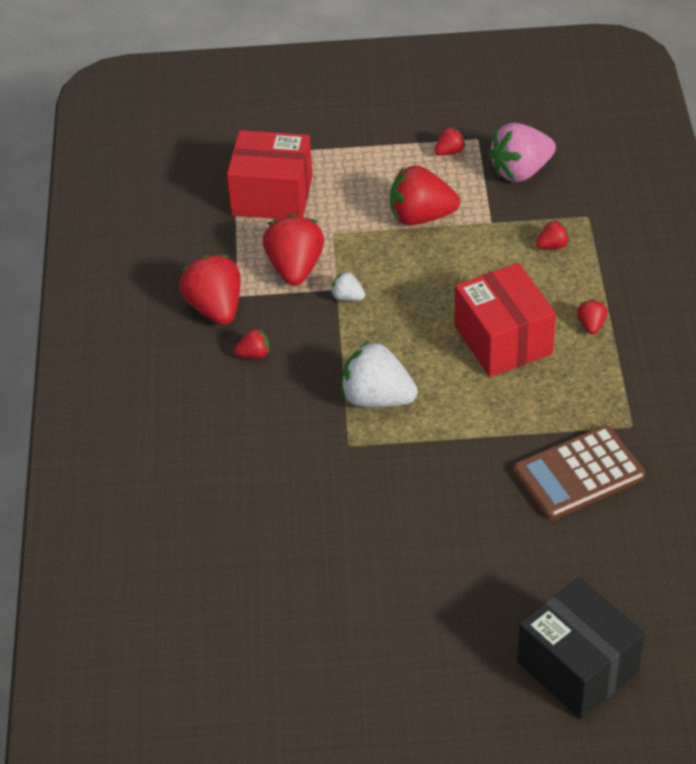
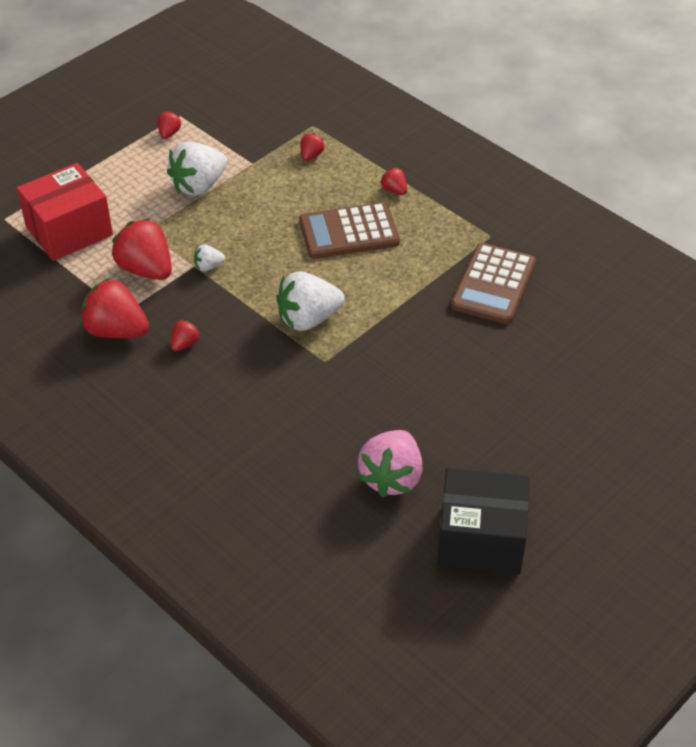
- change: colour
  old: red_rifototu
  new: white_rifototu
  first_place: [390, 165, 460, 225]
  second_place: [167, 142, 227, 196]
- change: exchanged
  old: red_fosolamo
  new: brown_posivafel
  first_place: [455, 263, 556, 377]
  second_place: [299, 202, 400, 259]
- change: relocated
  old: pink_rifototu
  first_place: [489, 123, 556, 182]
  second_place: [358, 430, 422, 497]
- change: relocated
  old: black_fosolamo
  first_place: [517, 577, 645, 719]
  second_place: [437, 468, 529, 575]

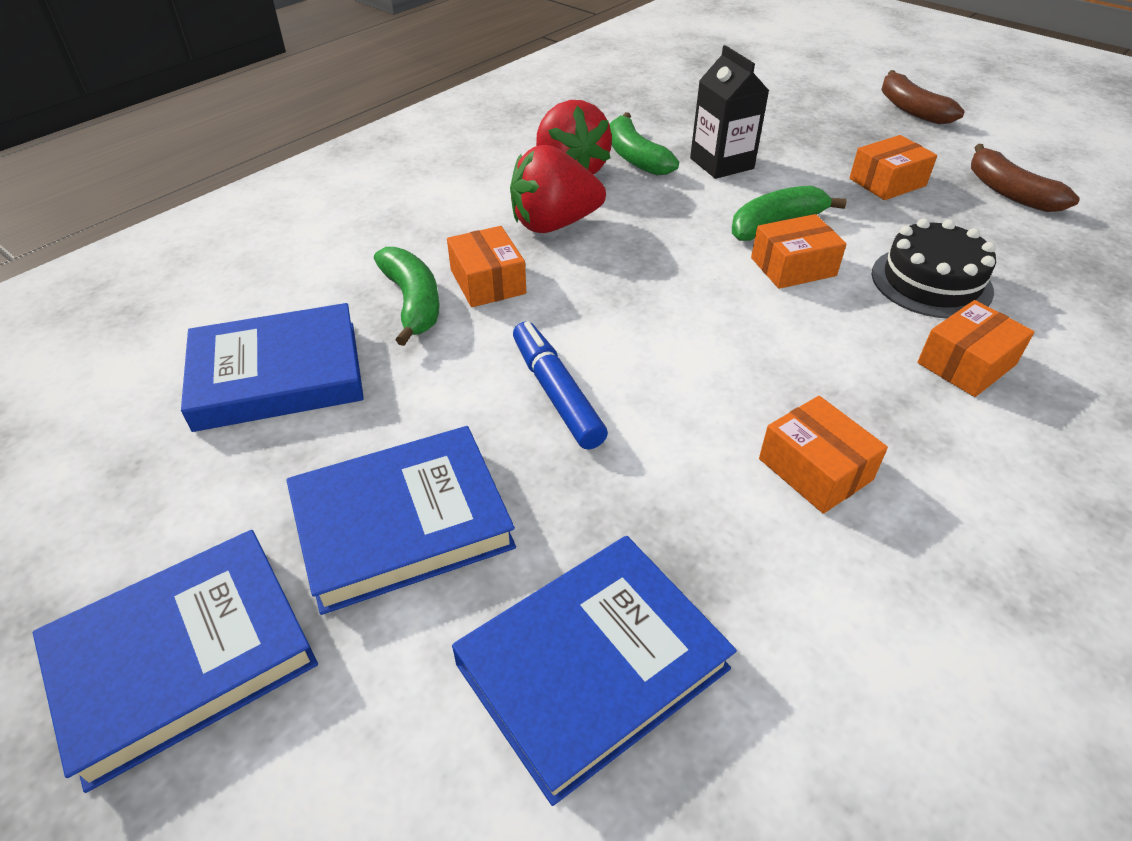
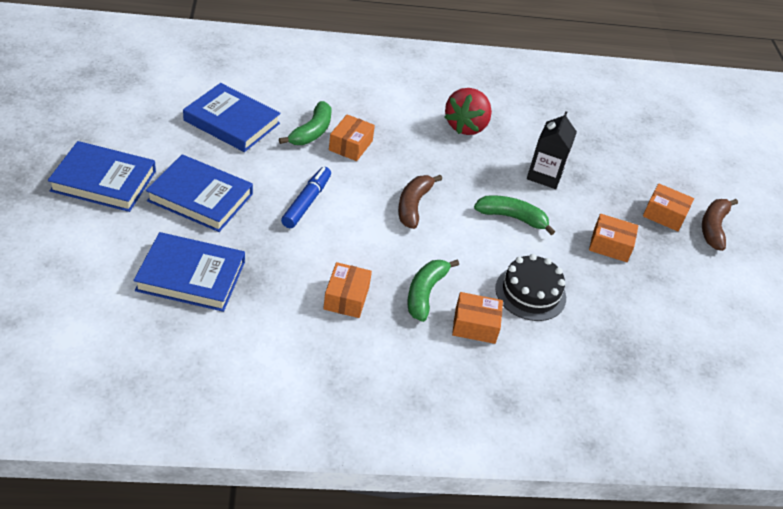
- change: missing
  old: red_rifototu
  first_place: [510, 145, 606, 233]
- change: relocated
  old: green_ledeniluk
  first_place: [610, 112, 679, 175]
  second_place: [408, 260, 459, 322]
- change: relocated
  old: orange_fosolamo
  first_place: [751, 214, 847, 289]
  second_place: [643, 184, 694, 231]
- change: relocated
  old: brown_ledeniluk
  first_place: [971, 144, 1080, 212]
  second_place: [398, 175, 442, 229]

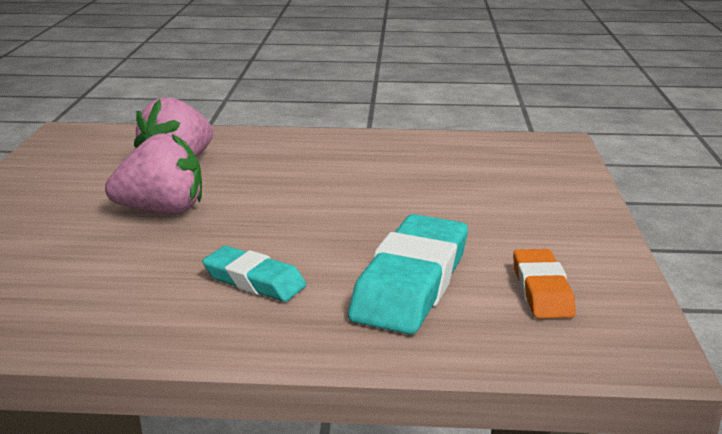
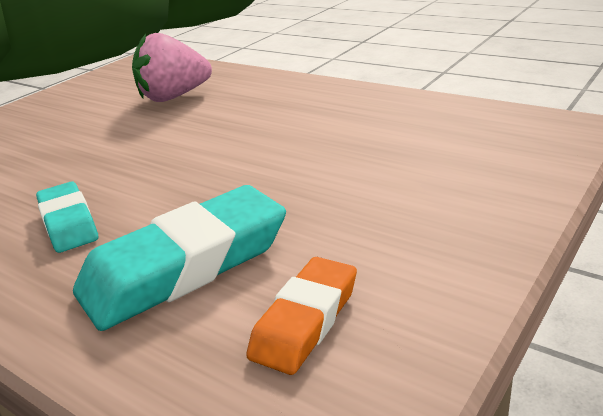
- change: missing
  old: pink_rifototu
  first_place: [105, 133, 202, 214]

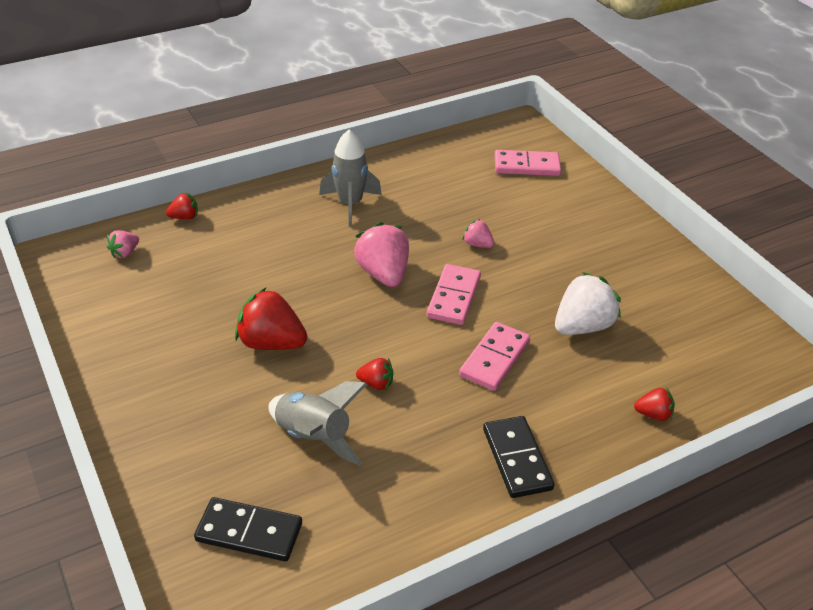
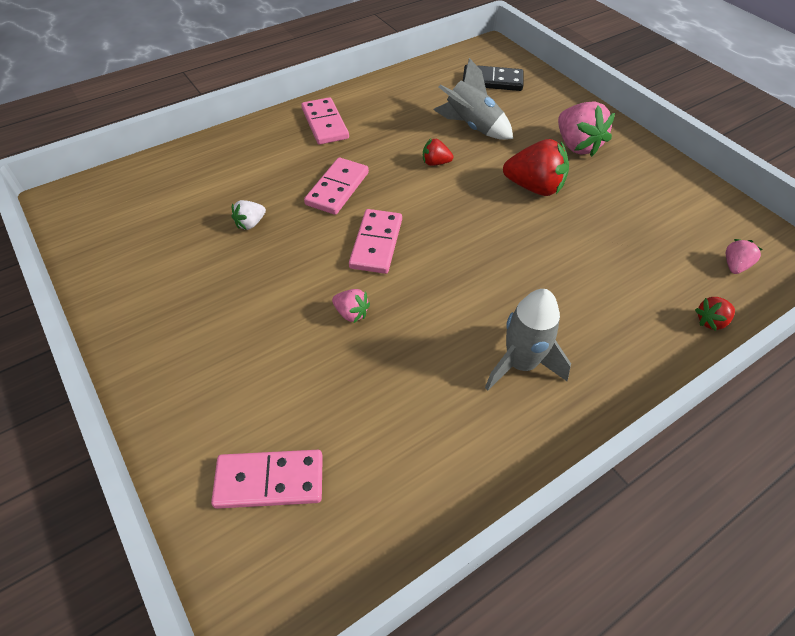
- change: relocated
  old: pink_rifototu
  first_place: [354, 222, 409, 287]
  second_place: [558, 102, 615, 157]
- change: colour
  old: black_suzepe
  new: pink_suzepe
  first_place: [483, 416, 554, 498]
  second_place: [301, 97, 349, 145]
- change: size
  old: white_rifototu
  first_place: [555, 272, 621, 335]
  second_place: [231, 200, 266, 230]
  factor: 0.51
- change: missing
  old: red_rifototu
  first_place: [634, 387, 675, 421]

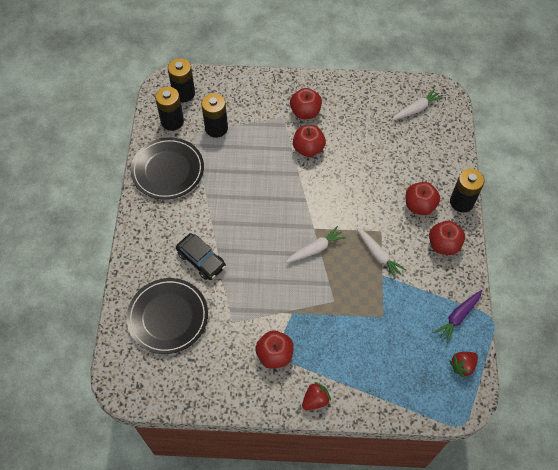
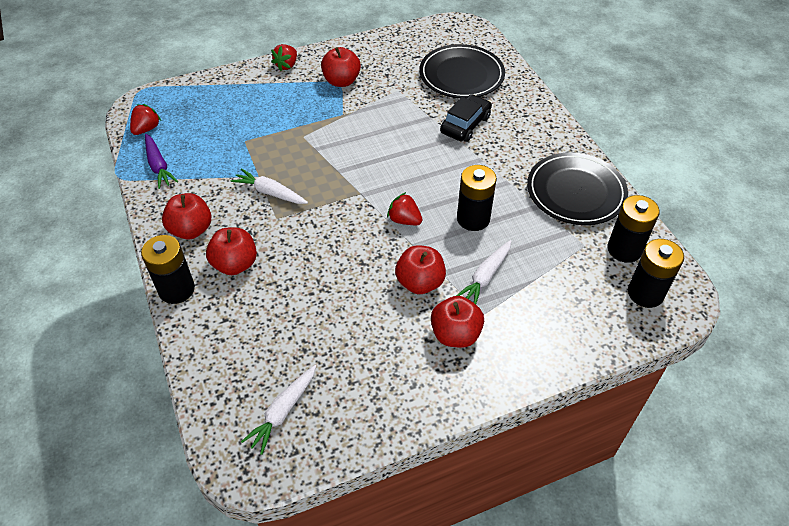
- change: spun
  old: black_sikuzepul
  first_place: [176, 233, 226, 280]
  second_place: [440, 94, 492, 142]
  degrees: 105
- change: relocated
  old: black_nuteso
  first_place: [201, 93, 228, 138]
  second_place: [457, 165, 497, 231]
- change: relocated
  old: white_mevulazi
  first_place: [286, 226, 346, 263]
  second_place: [456, 240, 511, 304]
- change: spun
  old: purple_mevulazi
  first_place: [434, 290, 482, 343]
  second_place: [145, 134, 178, 189]
  degrees: 135
- change: appeared
  new: red_rifototu
  second_place: [387, 192, 422, 225]

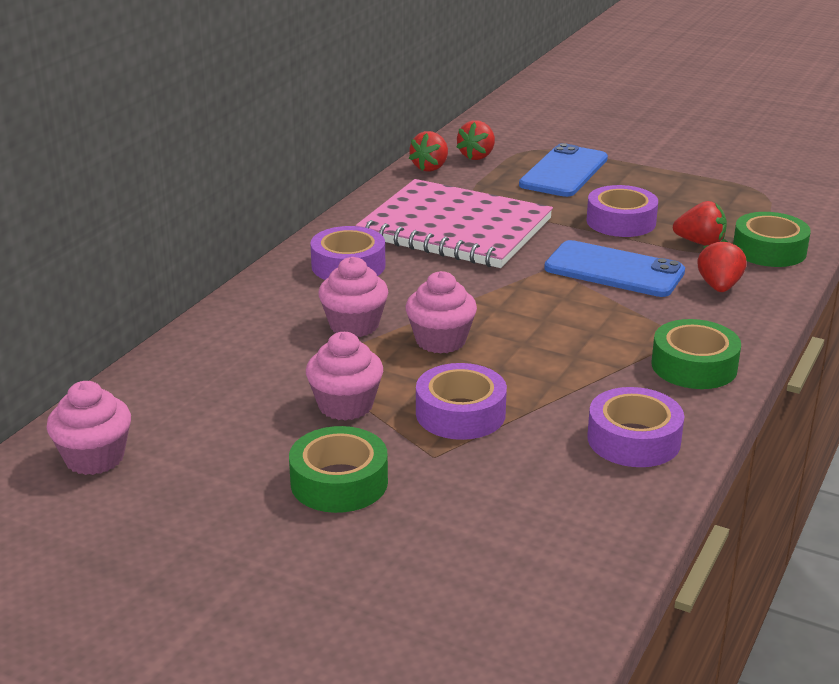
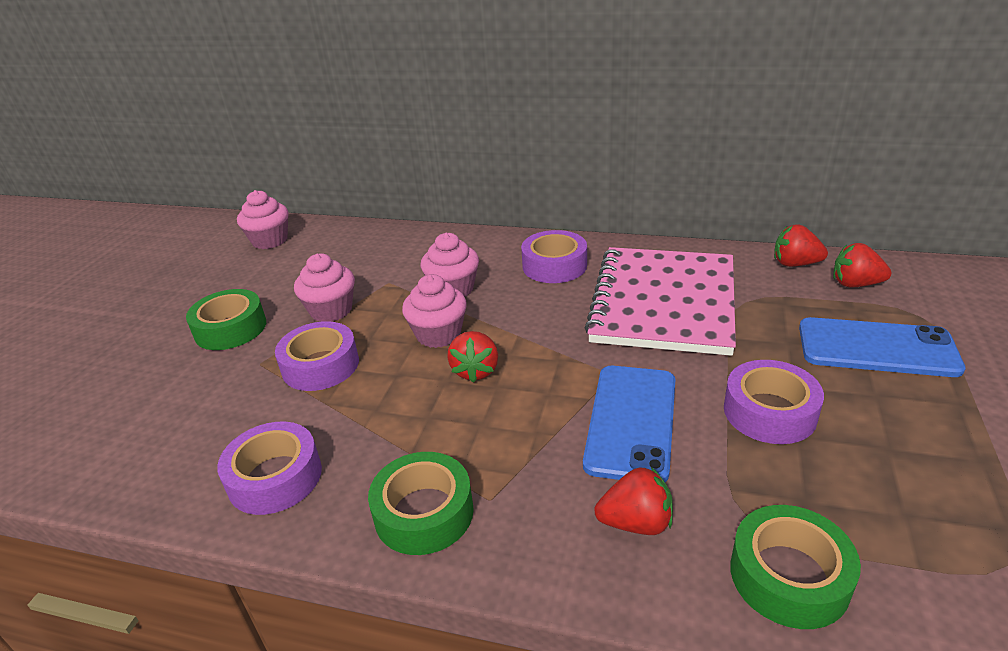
- change: relocated
  old: red_rifototu
  first_place: [673, 201, 727, 246]
  second_place: [447, 331, 498, 383]

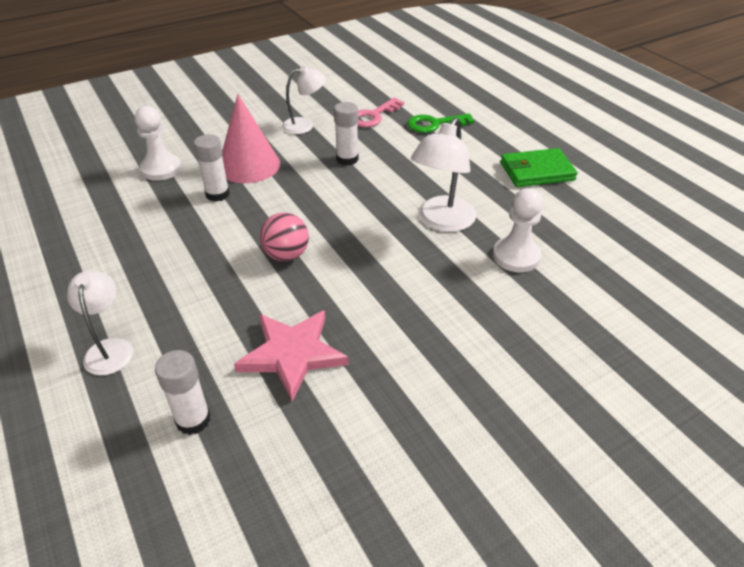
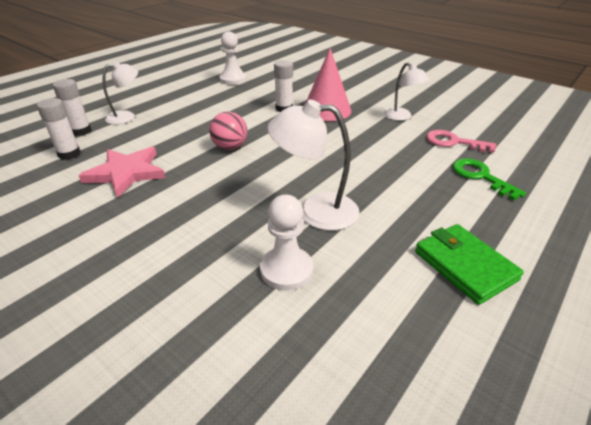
- change: relocated
  old: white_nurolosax
  first_place: [135, 106, 182, 181]
  second_place: [219, 31, 247, 85]
- change: relocated
  old: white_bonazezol
  first_place: [334, 102, 358, 166]
  second_place: [52, 79, 91, 136]

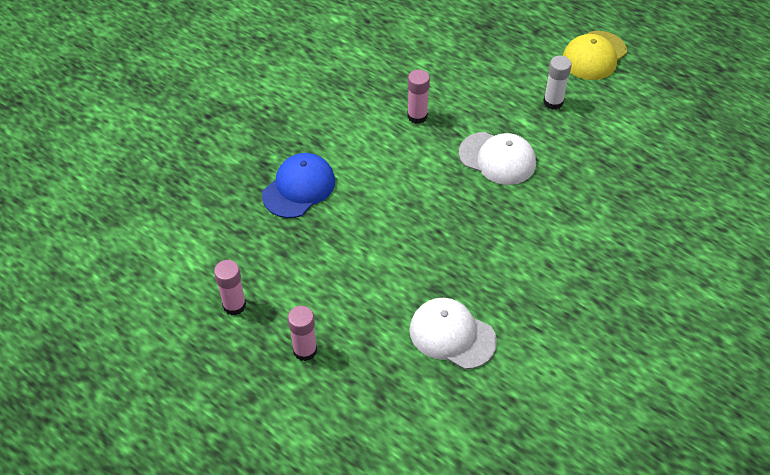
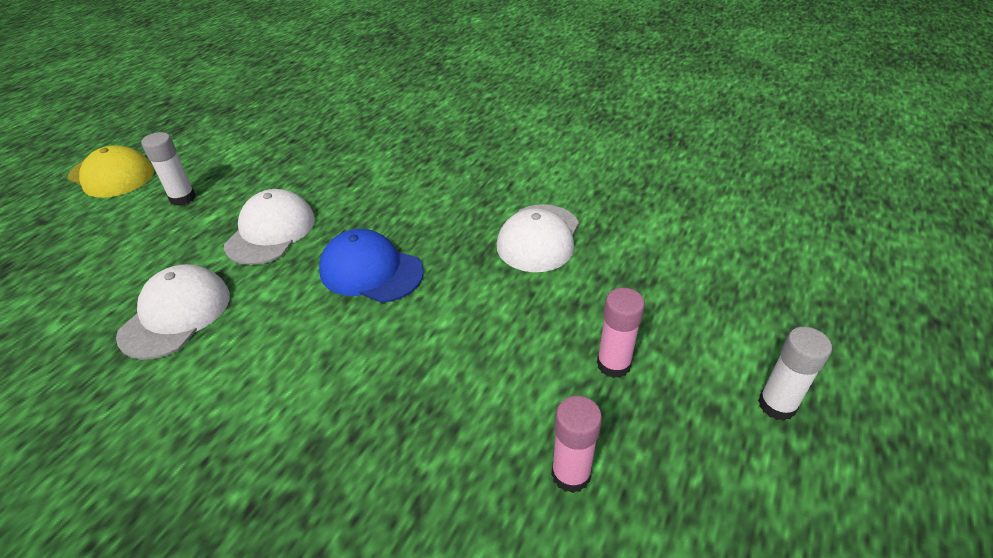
- change: relocated
  old: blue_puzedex
  first_place: [262, 153, 335, 218]
  second_place: [319, 229, 424, 303]
- change: exchanged
  old: pink_bonazezol
  new: white_puzedex
  first_place: [408, 69, 430, 124]
  second_place: [116, 264, 230, 360]
- change: appeared
  new: white_bonazezol
  second_place: [758, 327, 832, 421]

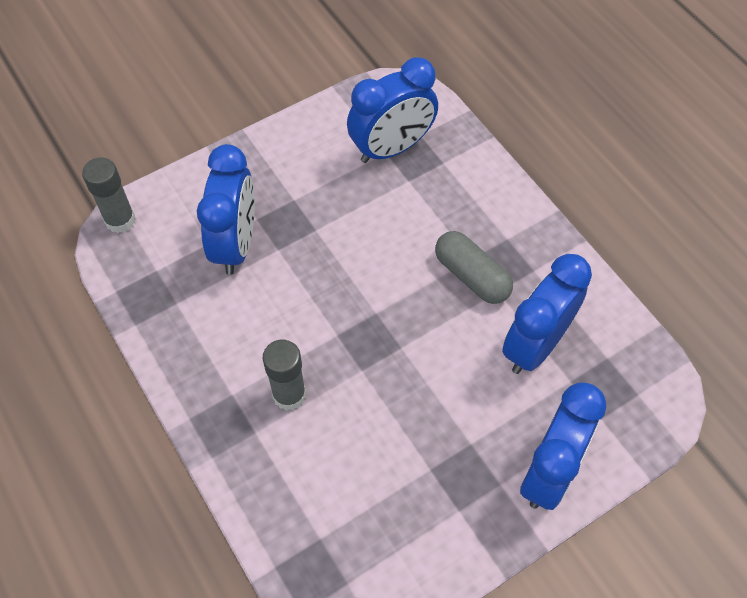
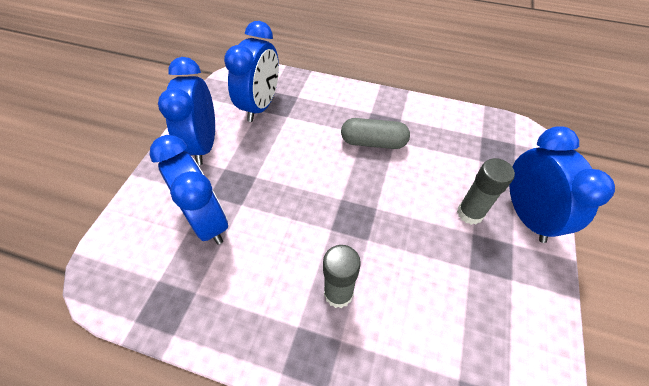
- change: relocated
  old: grey_bonazezol
  first_place: [82, 157, 135, 233]
  second_place: [457, 158, 515, 225]
- change: relocated
  old: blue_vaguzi
  first_place: [502, 254, 592, 374]
  second_place: [158, 57, 215, 165]

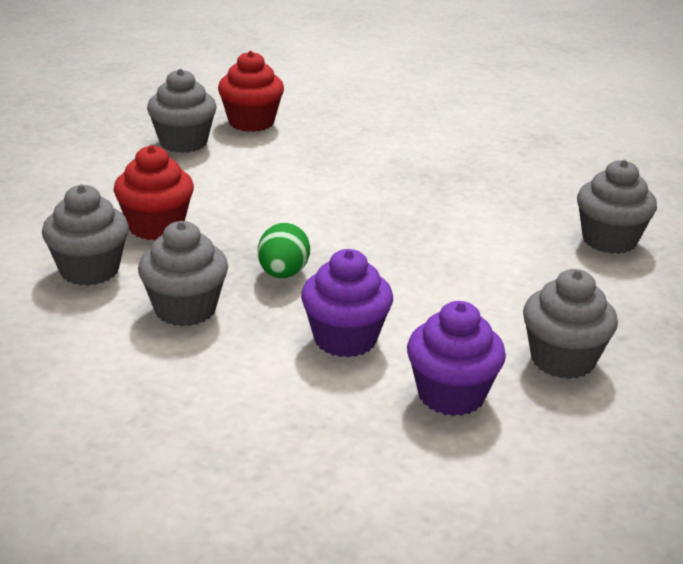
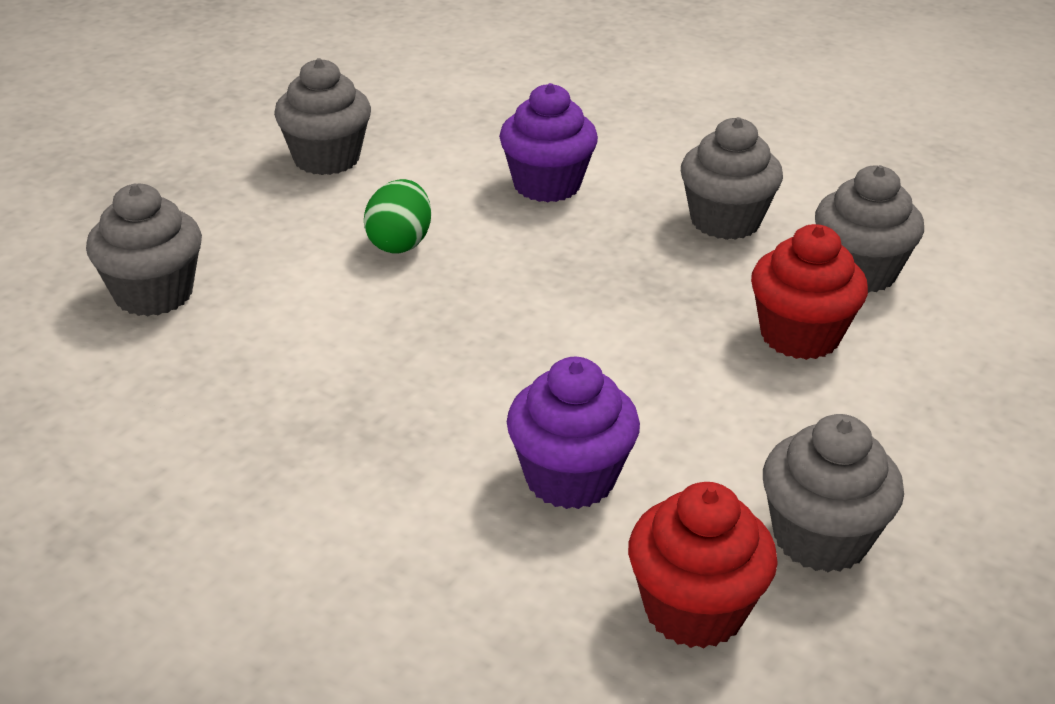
- change: relocated
  old: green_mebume
  first_place: [258, 223, 310, 278]
  second_place: [364, 179, 431, 253]
- change: relocated
  old: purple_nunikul
  first_place: [407, 301, 506, 416]
  second_place: [507, 357, 640, 509]

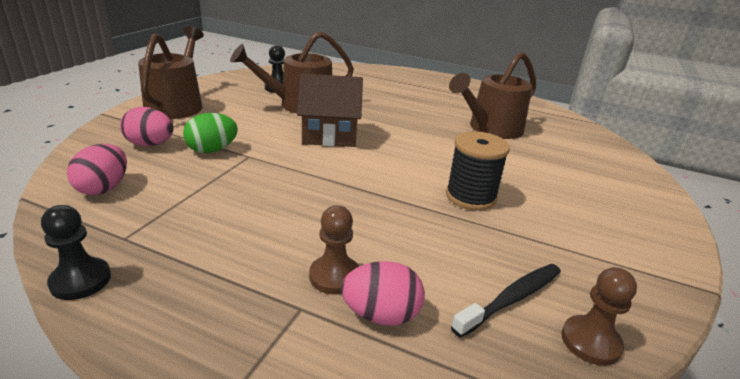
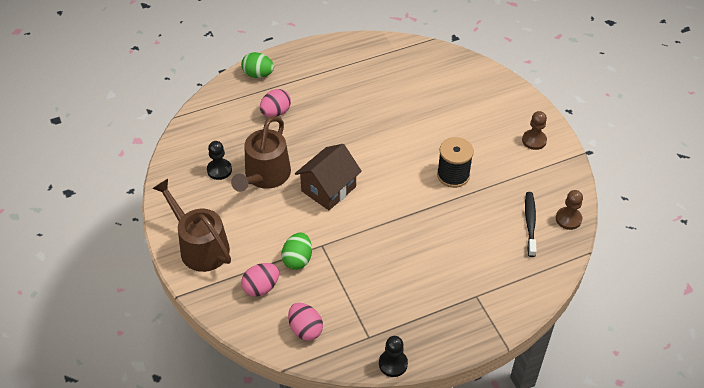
- change: relocated
  old: brown_nurolosax
  first_place: [309, 205, 359, 295]
  second_place: [522, 111, 547, 150]
- change: relocated
  old: pink_mebume
  first_place: [341, 261, 425, 326]
  second_place: [260, 89, 291, 117]
- change: missing
  old: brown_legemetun
  first_place: [449, 52, 536, 139]
- change: appeared
  new: green_mebume
  second_place: [241, 52, 274, 78]

